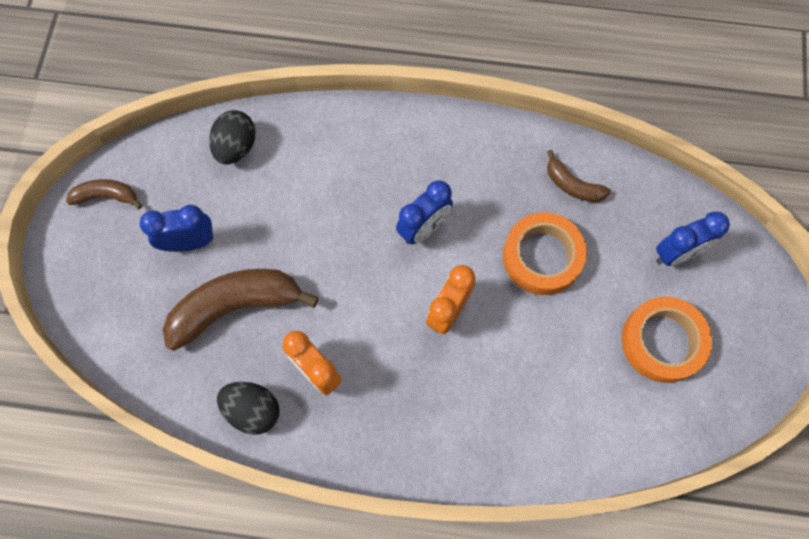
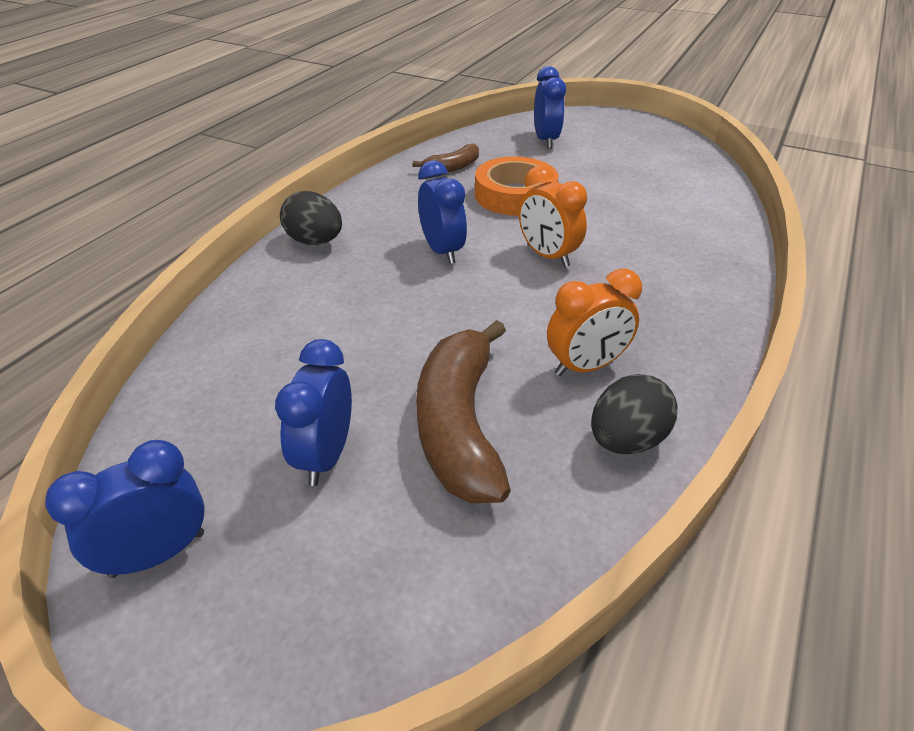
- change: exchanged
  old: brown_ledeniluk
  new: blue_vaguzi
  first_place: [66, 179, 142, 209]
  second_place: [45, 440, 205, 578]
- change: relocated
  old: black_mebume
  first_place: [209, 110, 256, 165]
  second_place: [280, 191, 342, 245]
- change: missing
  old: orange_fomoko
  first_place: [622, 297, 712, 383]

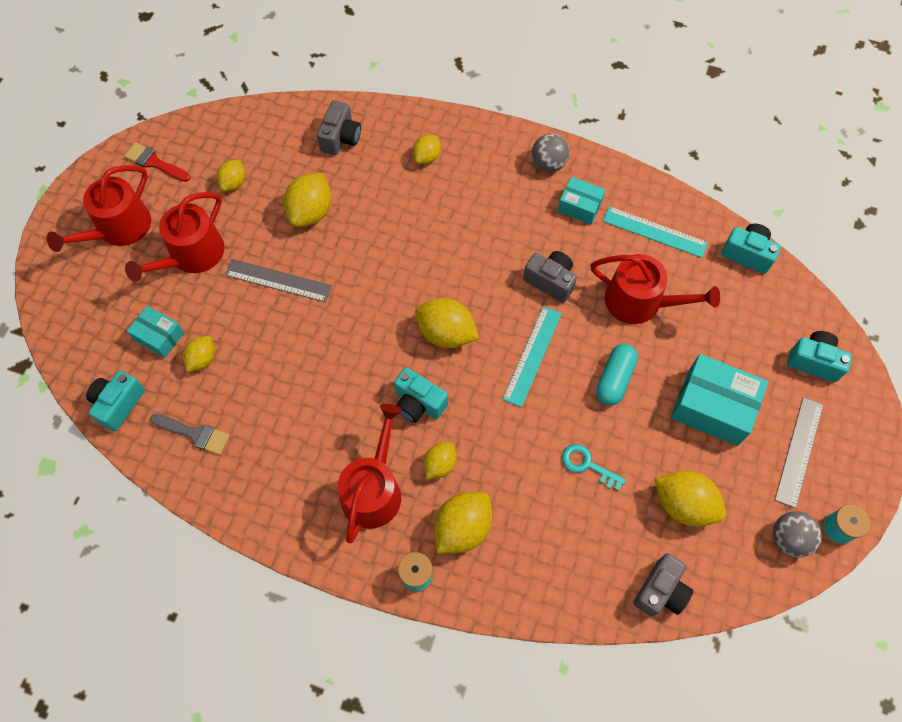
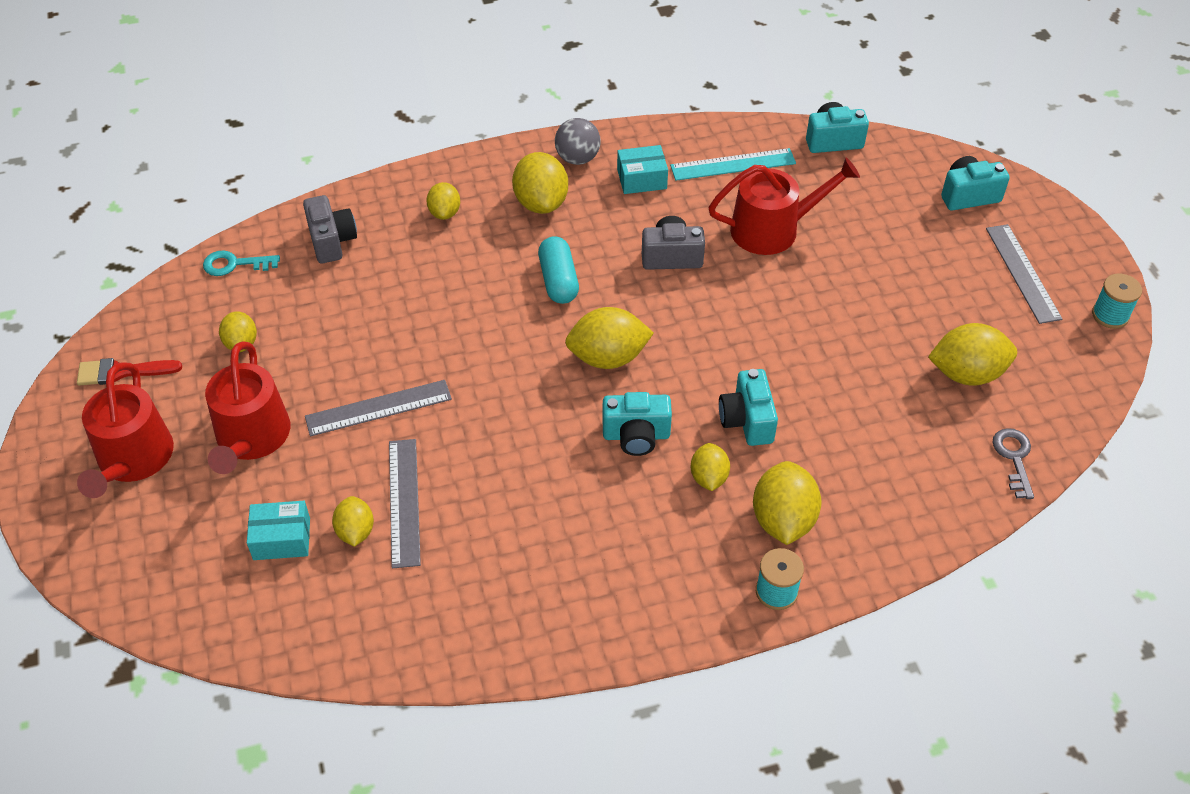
- change: relocated
  old: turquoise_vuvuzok
  first_place: [86, 371, 145, 431]
  second_place: [719, 369, 778, 446]
- change: missing
  old: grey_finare
  first_place: [150, 414, 230, 455]
- change: relocated
  old: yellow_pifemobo
  first_place: [283, 173, 331, 227]
  second_place: [512, 152, 568, 214]
- change: missing
  old: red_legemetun
  first_place: [338, 404, 402, 543]
- change: missing
  old: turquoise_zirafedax
  first_place: [502, 306, 562, 407]
- change: relocated
  old: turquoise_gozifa
  first_place: [562, 444, 626, 491]
  second_place: [203, 250, 280, 276]
- change: relocated
  old: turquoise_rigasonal
  first_place: [596, 343, 638, 406]
  second_place: [538, 236, 579, 304]
- change: exchanged
  old: grey_vuvuzok
  new: grey_gozifa
  first_place: [633, 553, 693, 617]
  second_place: [992, 428, 1034, 499]
- change: missing
  old: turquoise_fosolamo
  first_place: [671, 354, 768, 446]
- change: missing
  old: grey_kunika
  first_place: [773, 511, 822, 558]
- change: appeared
  new: grey_zirafedax
  second_place: [389, 439, 421, 568]

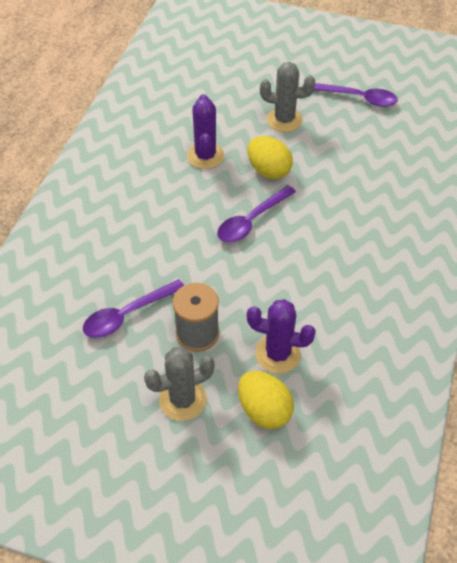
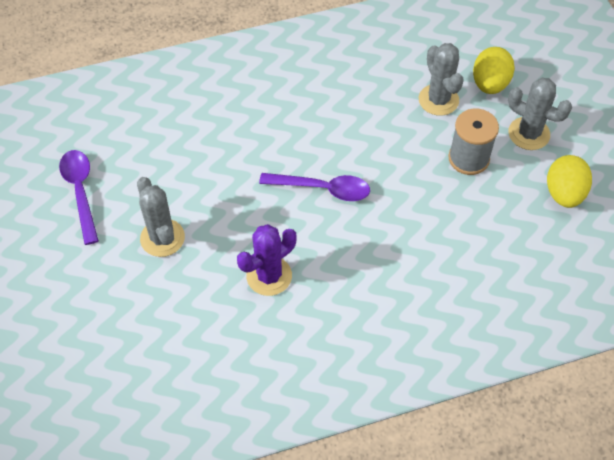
- change: missing
  old: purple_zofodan
  first_place: [83, 279, 184, 338]
- change: relocated
  old: yellow_mebume
  first_place: [247, 136, 293, 179]
  second_place: [547, 155, 592, 208]
- change: colour
  old: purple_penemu
  new: grey_penemu
  first_place: [247, 299, 316, 374]
  second_place: [419, 43, 464, 116]

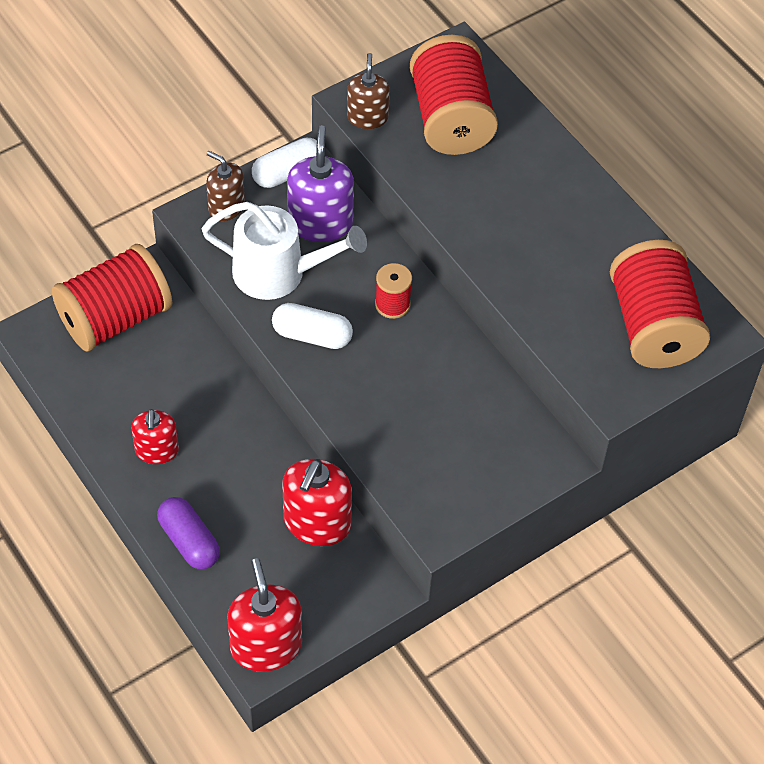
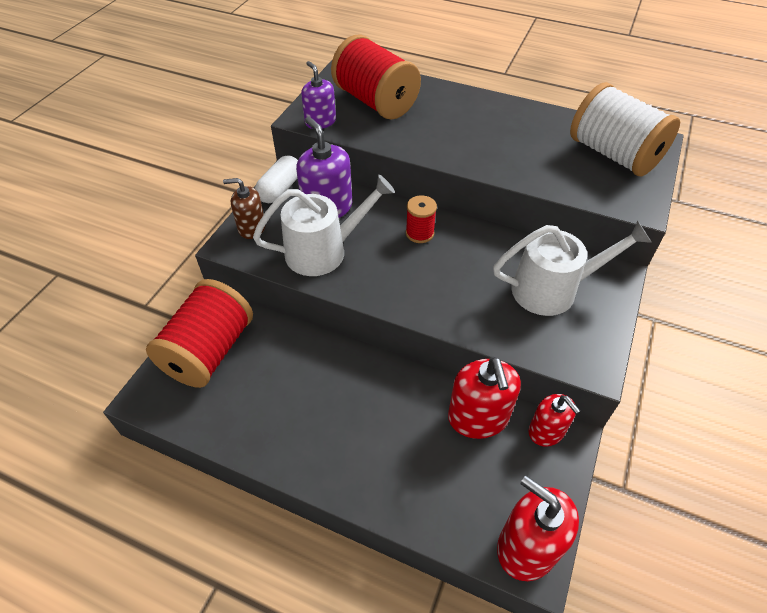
- change: relocated
  old: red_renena
  first_place: [131, 409, 179, 464]
  second_place: [528, 394, 580, 447]
- change: missing
  old: purple_rigasonal
  first_place: [157, 497, 220, 569]
- change: missing
  old: white_rigasonal
  first_place: [272, 303, 353, 349]
- change: colour
  old: brown_renena
  new: purple_renena
  first_place: [347, 53, 390, 129]
  second_place: [301, 61, 336, 129]
- change: colour
  old: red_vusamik
  new: white_vusamik
  first_place: [610, 240, 710, 368]
  second_place: [570, 82, 680, 176]
- change: appeared
  new: white_legemetun
  second_place: [493, 221, 652, 316]

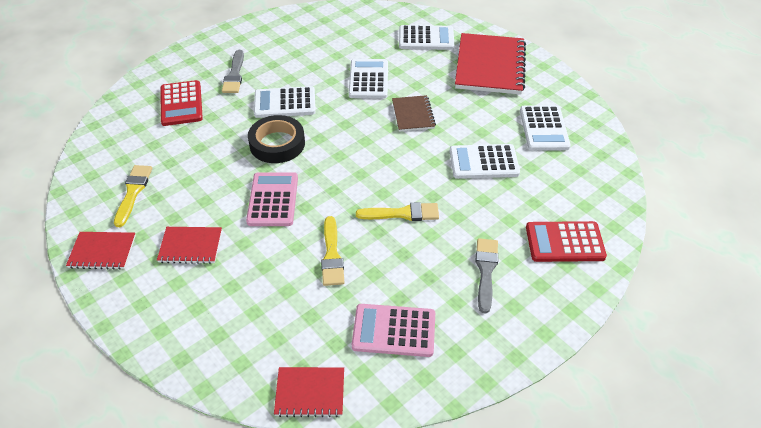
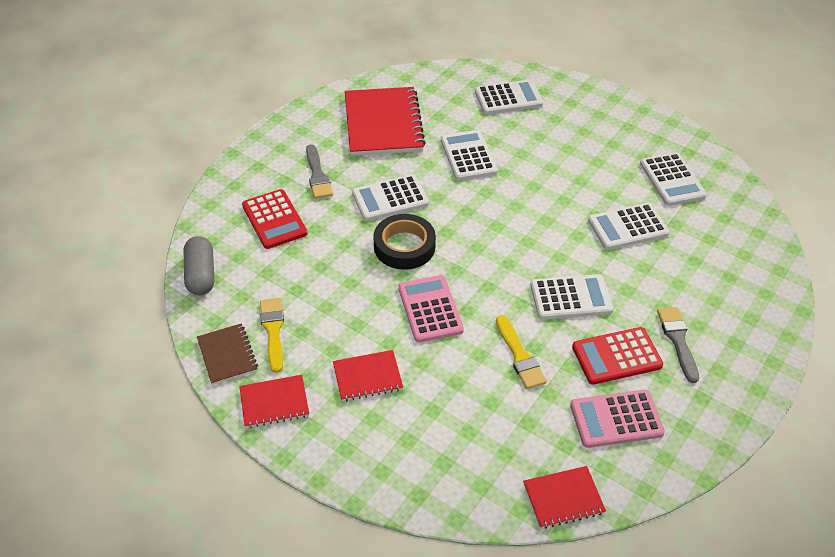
- change: exchanged
  old: yellow_finare
  new: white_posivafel
  first_place: [356, 202, 439, 221]
  second_place: [530, 274, 613, 320]
- change: relocated
  old: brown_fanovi
  first_place: [392, 95, 436, 132]
  second_place: [197, 323, 258, 385]
- change: relocated
  old: red_fanovi
  first_place: [455, 33, 526, 95]
  second_place: [345, 87, 426, 156]
- change: relocated
  old: red_posivafel
  first_place: [526, 221, 607, 262]
  second_place: [572, 327, 663, 385]
- change: appeared
  new: grey_rigasonal
  second_place: [184, 236, 214, 295]

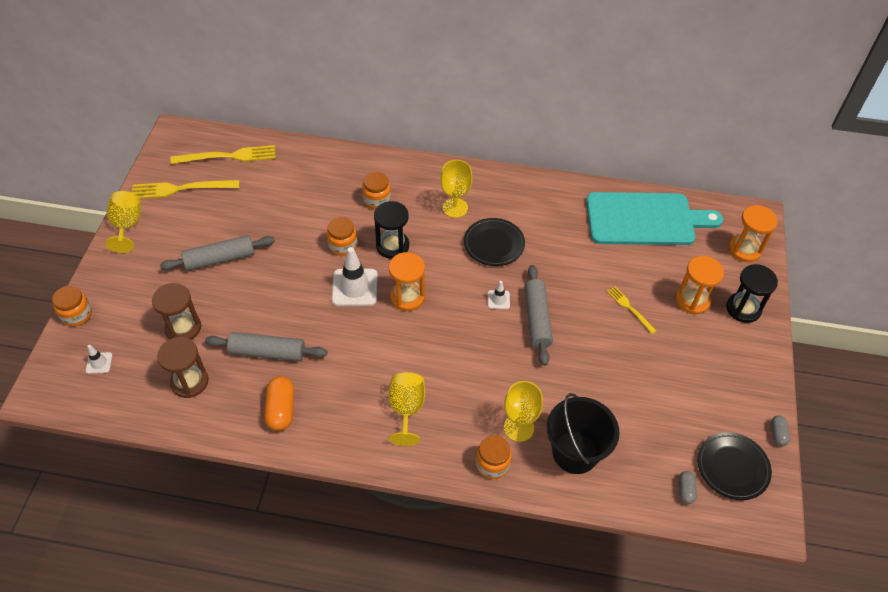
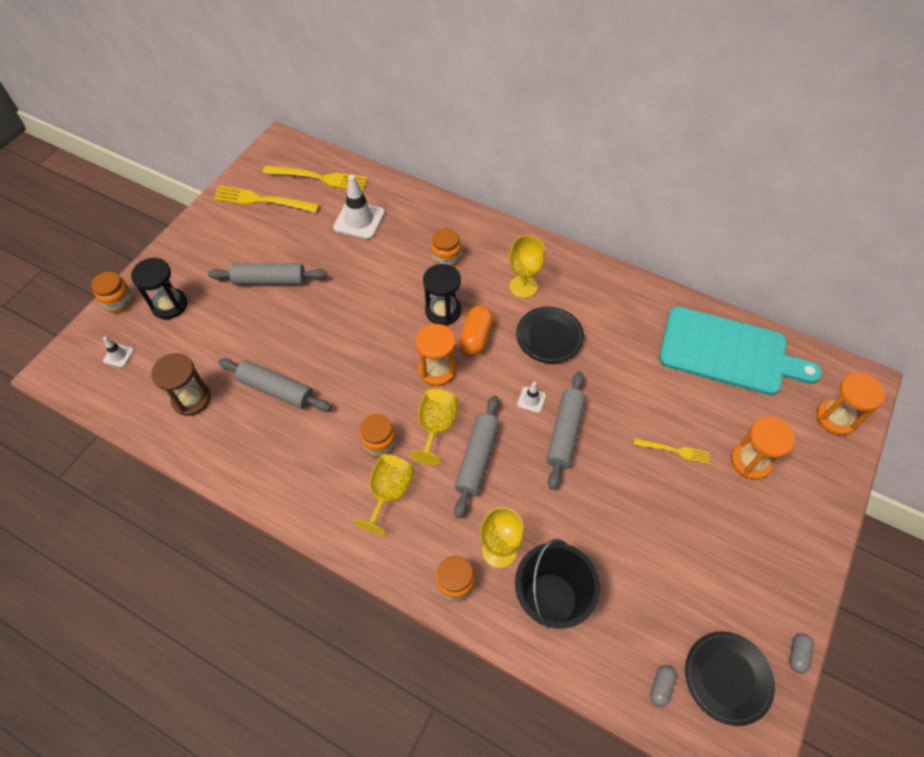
- change: relocated
  old: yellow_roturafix
  first_place: [105, 191, 141, 253]
  second_place: [409, 389, 458, 465]
- change: missing
  old: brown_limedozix
  first_place: [152, 283, 201, 340]
- change: relocated
  old: orange_rigasonal
  first_place: [264, 376, 294, 431]
  second_place: [459, 305, 494, 355]
- change: relocated
  old: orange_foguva
  first_place: [327, 217, 357, 256]
  second_place: [360, 414, 397, 458]
- change: relocated
  old: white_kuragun
  first_place: [332, 247, 378, 306]
  second_place: [333, 175, 385, 239]
- change: spun
  old: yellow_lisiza
  first_place: [607, 286, 657, 334]
  second_place: [634, 438, 710, 464]
  degrees: 120
- change: relocated
  old: black_limedozix
  first_place: [726, 264, 778, 323]
  second_place: [131, 258, 187, 319]
- change: appeared
  new: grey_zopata
  second_place: [454, 395, 499, 518]

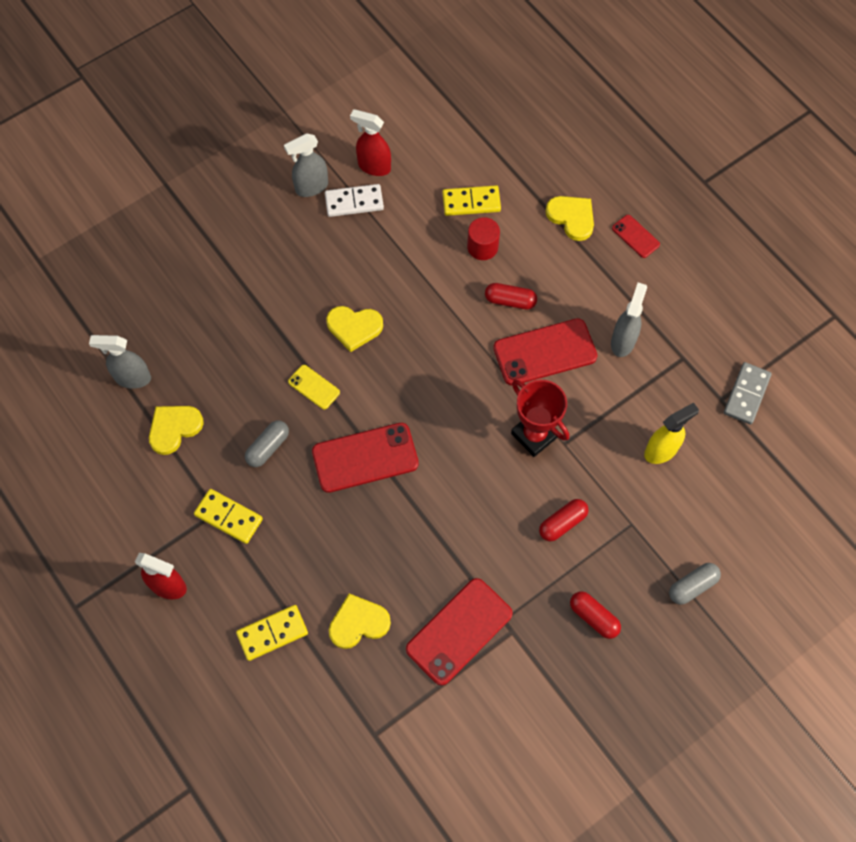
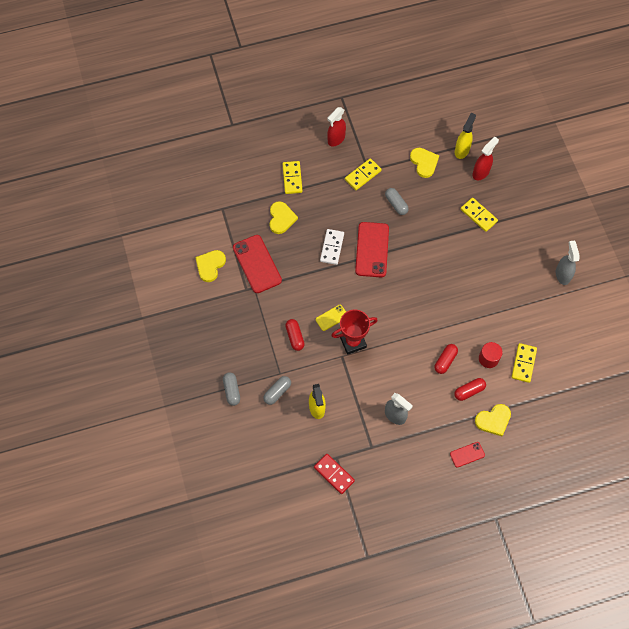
- change: colour
  old: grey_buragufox
  new: yellow_buragufox
  first_place: [89, 335, 151, 389]
  second_place: [455, 113, 476, 159]
- change: relocated
  old: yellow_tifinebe
  first_place: [288, 365, 340, 409]
  second_place: [316, 305, 346, 331]
- change: relocated
  old: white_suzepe
  first_place: [325, 184, 384, 217]
  second_place: [320, 229, 344, 265]
- change: relocated
  old: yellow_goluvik
  first_place: [326, 306, 383, 352]
  second_place: [195, 250, 226, 282]
- change: relocated
  old: red_buragufox
  first_place: [350, 109, 391, 176]
  second_place: [473, 137, 499, 180]
- change: missing
  old: red_tifinebe
  first_place: [493, 318, 597, 386]
- change: relocated
  old: red_rigasonal
  first_place: [570, 591, 621, 639]
  second_place: [454, 378, 486, 401]
- change: colour
  old: grey_suzepe
  new: red_suzepe
  first_place: [724, 362, 772, 424]
  second_place: [314, 454, 355, 494]
- change: appeared
  new: grey_rigasonal
  second_place: [263, 376, 291, 405]
- change: appeared
  new: yellow_suzepe
  second_place: [461, 198, 498, 232]

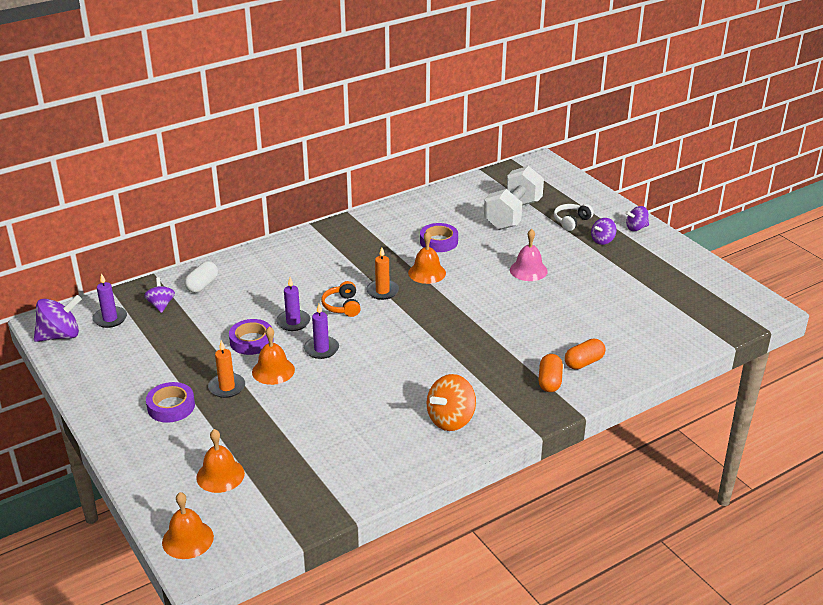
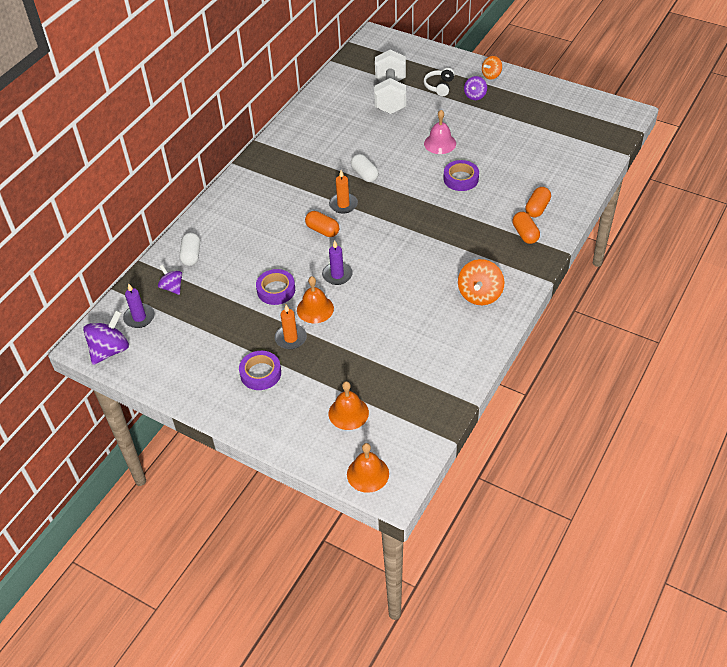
- change: missing
  old: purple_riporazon
  first_place: [276, 277, 310, 331]
- change: exchanged
  old: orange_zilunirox
  new: orange_rigasonal
  first_place: [321, 281, 361, 317]
  second_place: [305, 211, 339, 237]
- change: exchanged
  old: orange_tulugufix
  new: white_rigasonal
  first_place: [408, 231, 446, 284]
  second_place: [351, 154, 379, 182]
- change: relocated
  old: purple_fomoko
  first_place: [420, 223, 458, 252]
  second_place: [443, 160, 479, 191]
- change: colour
  old: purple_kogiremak
  new: orange_kogiremak
  first_place: [625, 206, 649, 231]
  second_place: [482, 56, 502, 79]

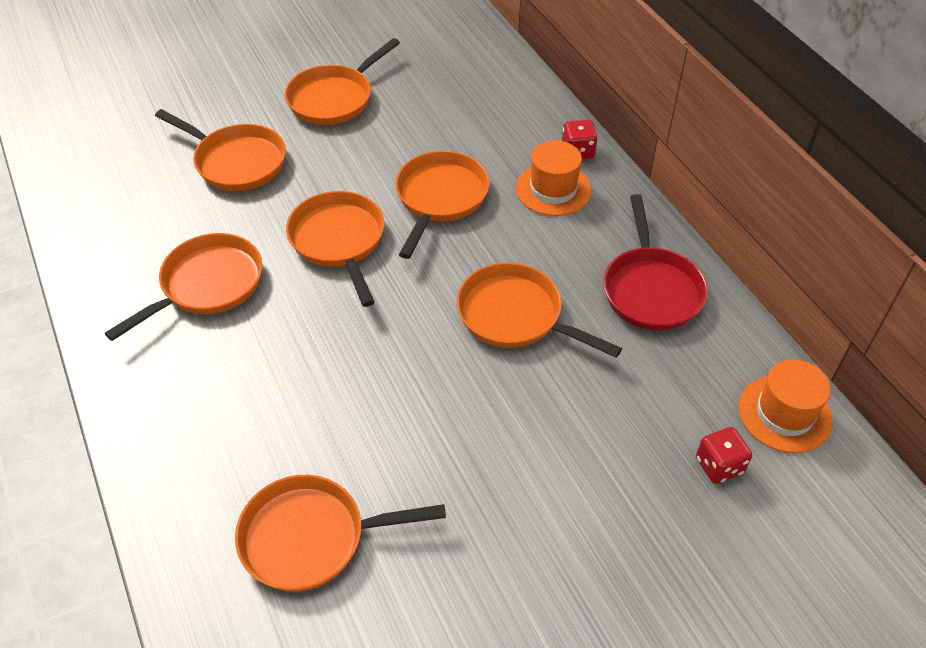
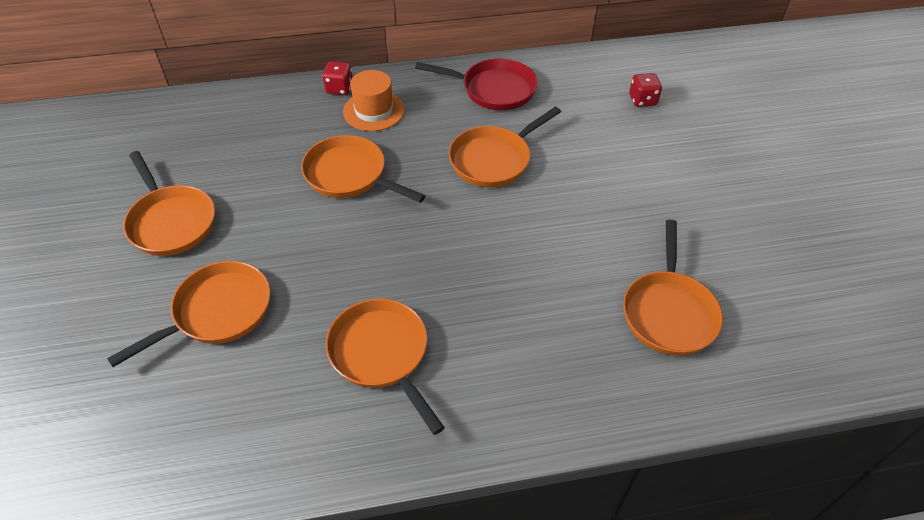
- change: missing
  old: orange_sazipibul
  first_place: [286, 191, 384, 307]
- change: missing
  old: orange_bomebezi
  first_place: [738, 359, 833, 453]

